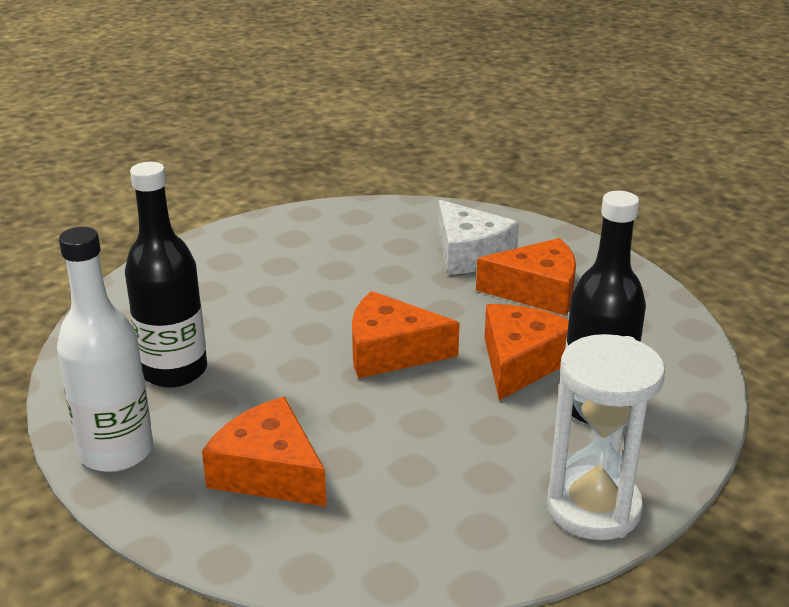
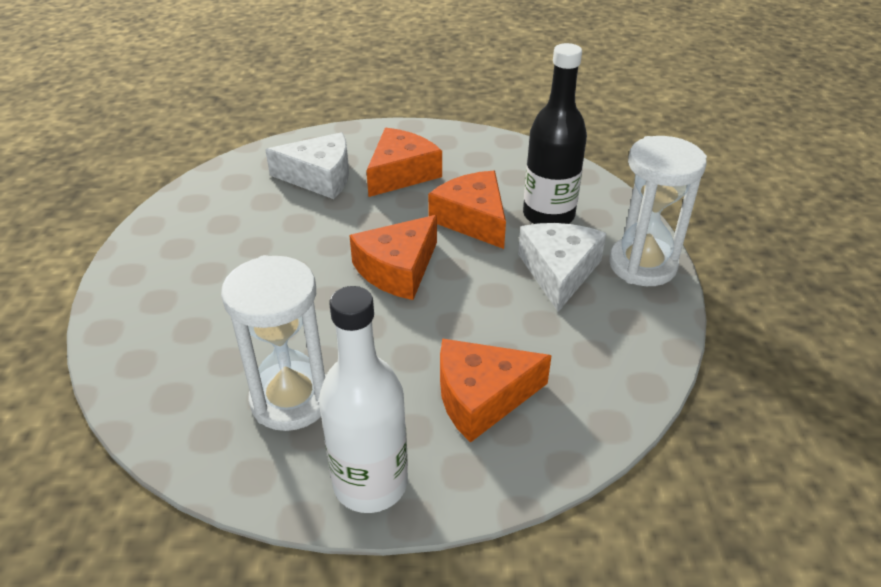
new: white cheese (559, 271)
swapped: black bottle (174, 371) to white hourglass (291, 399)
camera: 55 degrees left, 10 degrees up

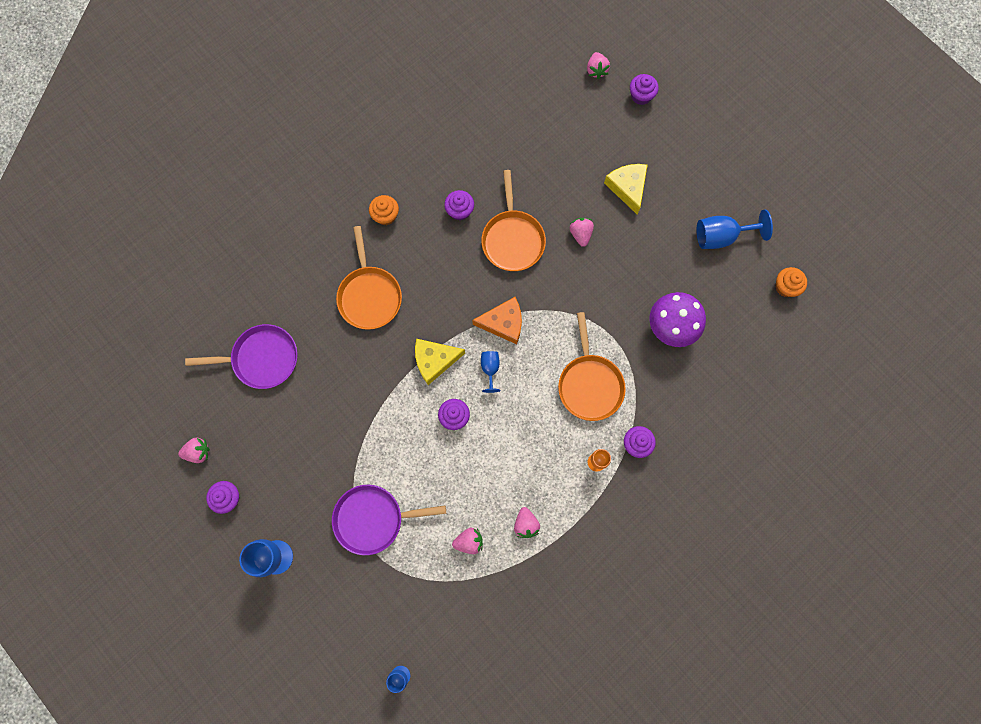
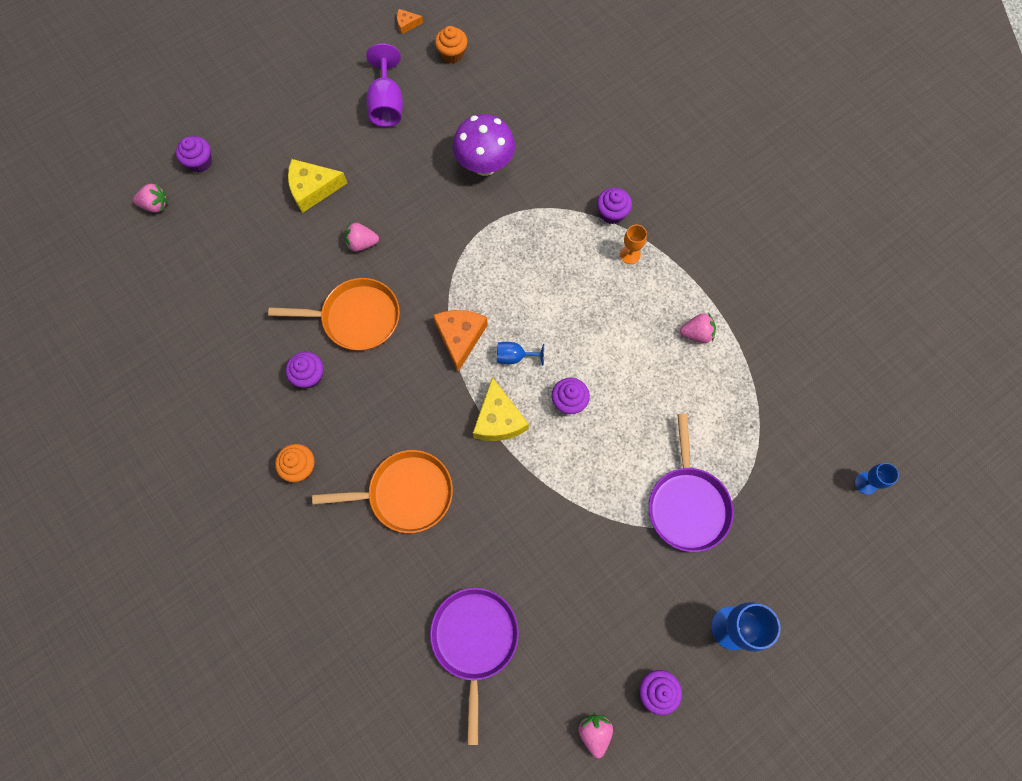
gone: pink strawberry (469, 541); orange pan (589, 384)
new: orange cheese (407, 24)
repainted: blue goblet (721, 236) to purple goblet (387, 104)
camera: 85 degrees left, 5 degrees down

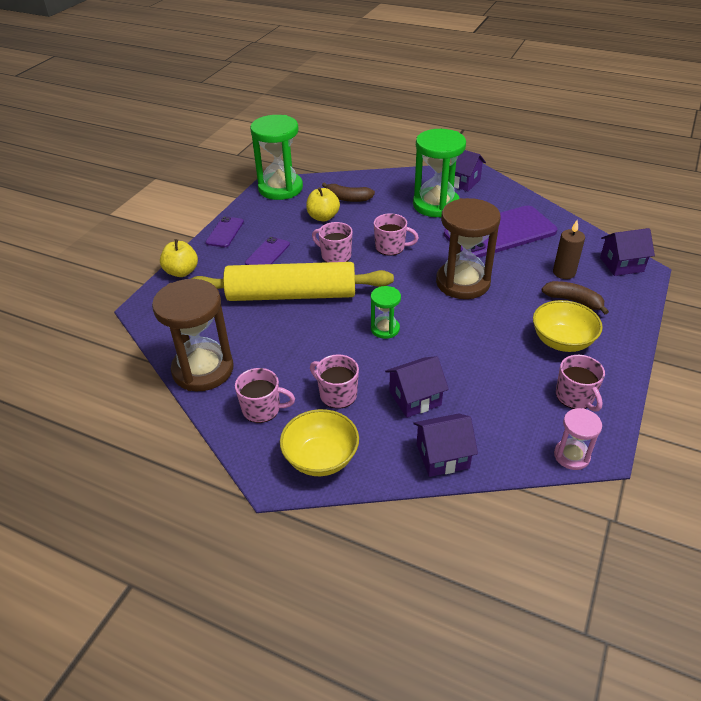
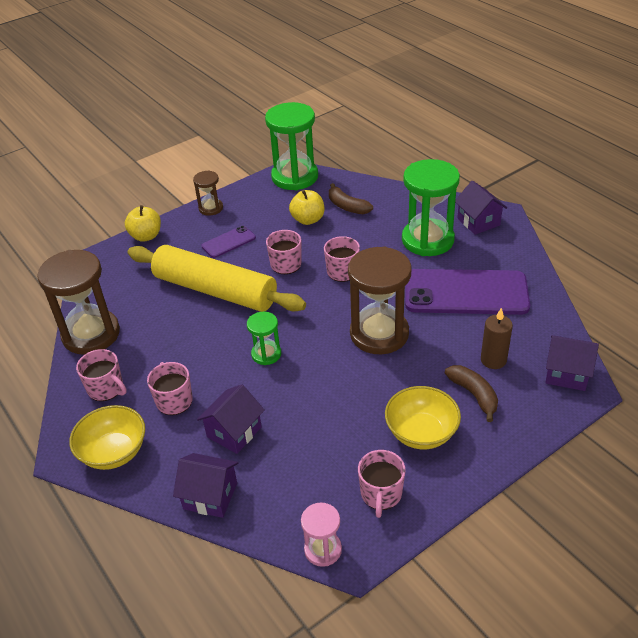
swapped: purple phone (225, 232) to brown hourglass (211, 208)
rotated: purple house (415, 398) = (234, 432) 60 degrees counterclockwise
camera: 30 degrees right, 0 degrees up

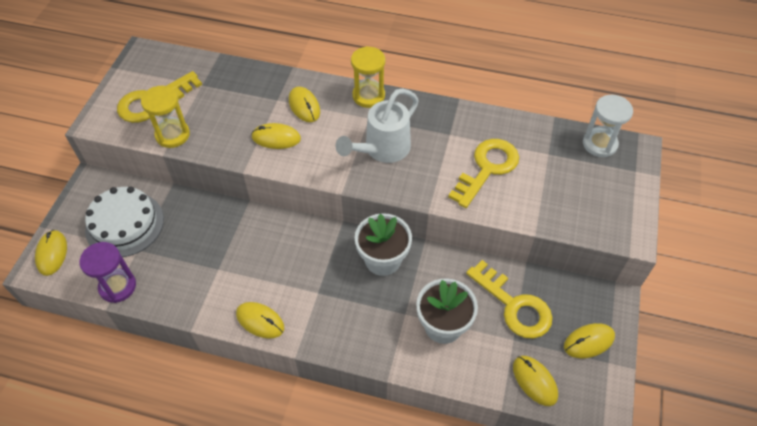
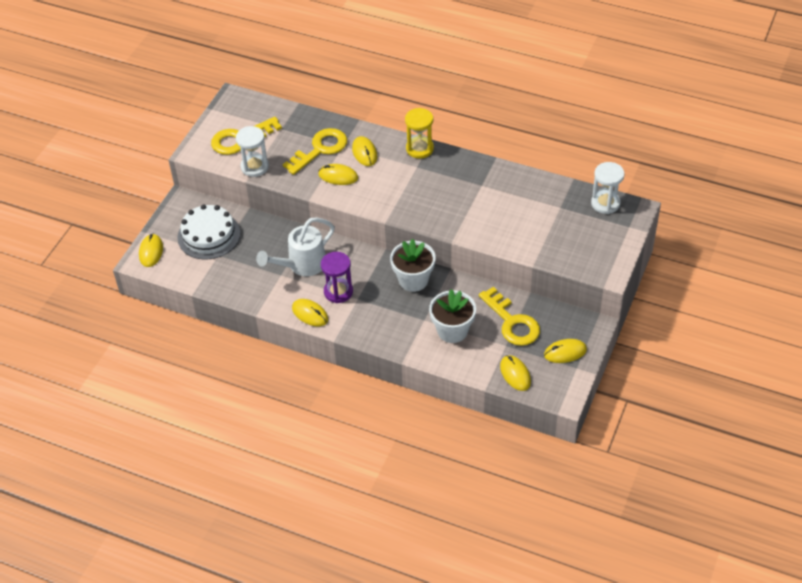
shifted: purple hourglass (118, 286) to (338, 292); white watering can (383, 149) to (302, 265); yellow key (487, 168) to (320, 149)
repainted: yellow hourglass (172, 135) to white hourglass (254, 167)
camera: 10 degrees right, 5 degrees down

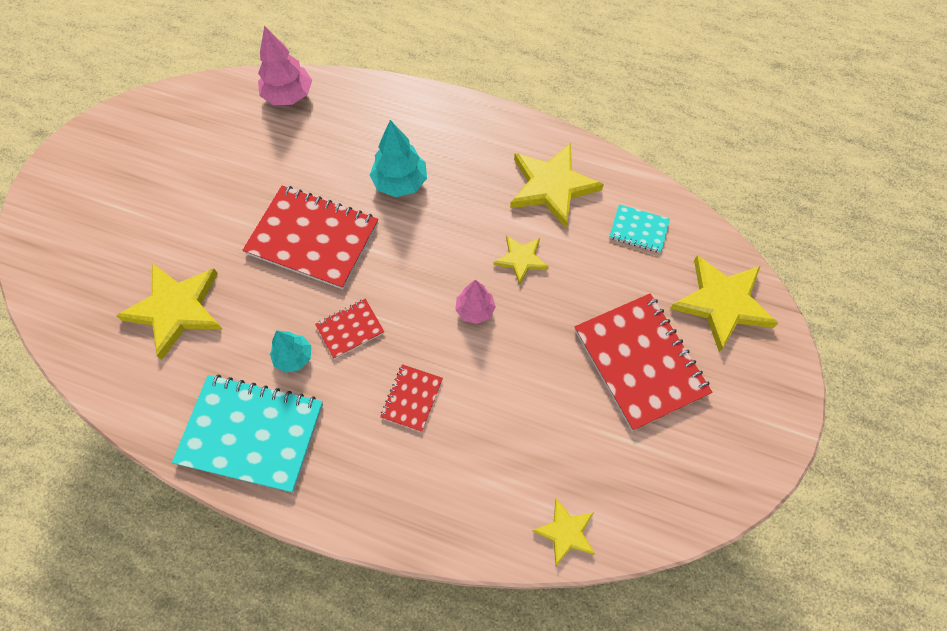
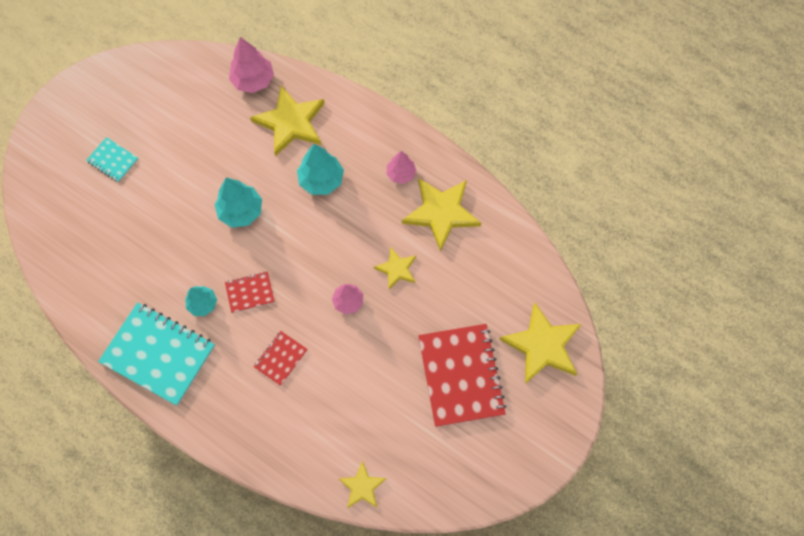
new: pink tree (401, 174)
shifted: yellow star (176, 309) to (290, 122); turquoise notebook (638, 230) to (113, 160)
swapped: red notebook (313, 238) to turquoise tree (241, 211)
camera: 15 degrees right, 5 degrees up

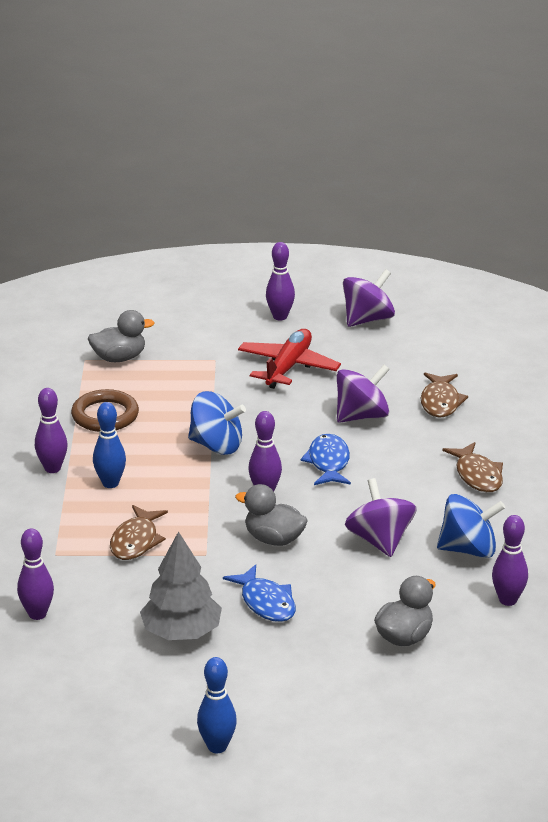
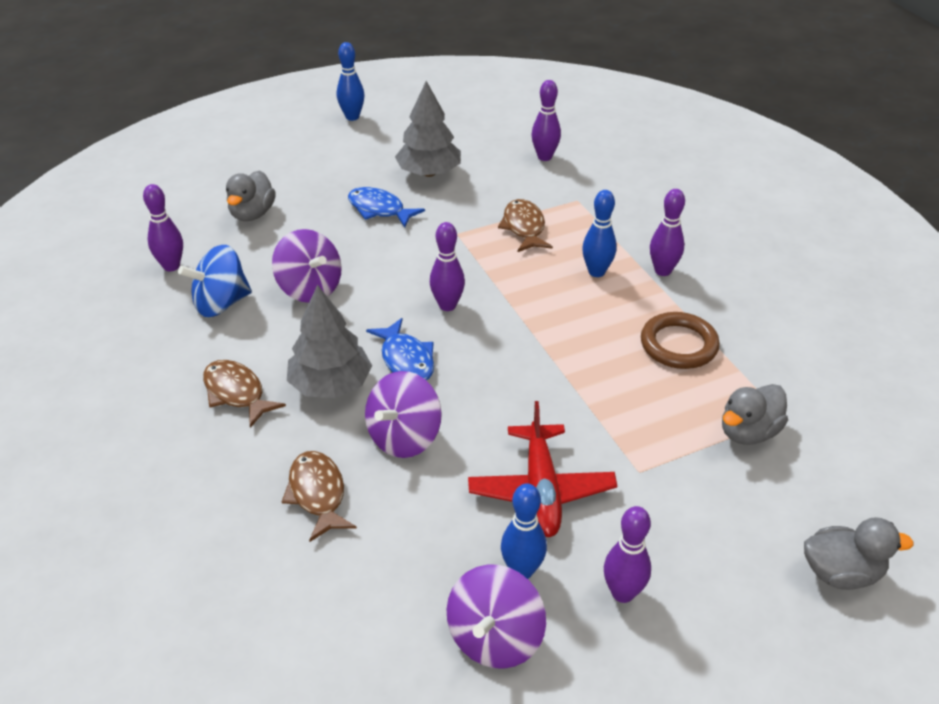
gone: blue spinning top (216, 445)
new: grey tree (331, 385); blue bowling pin (522, 570)
shifted: grey duck (274, 539) to (841, 573)
camera: 155 degrees right, 10 degrees up

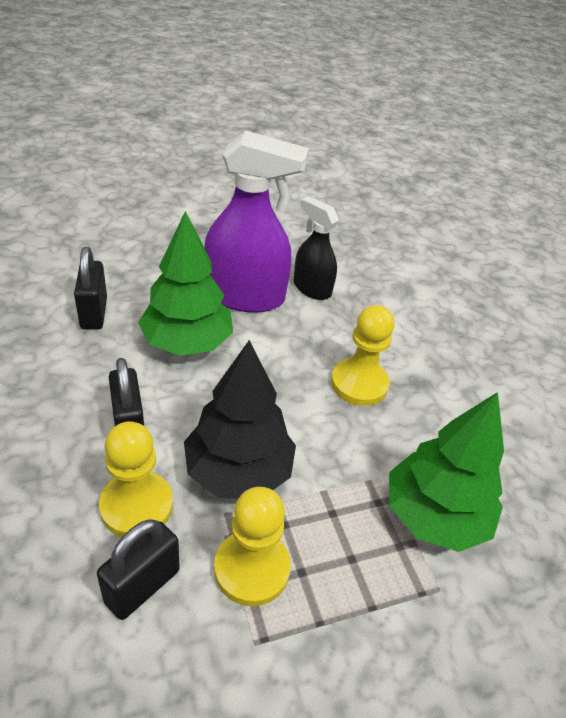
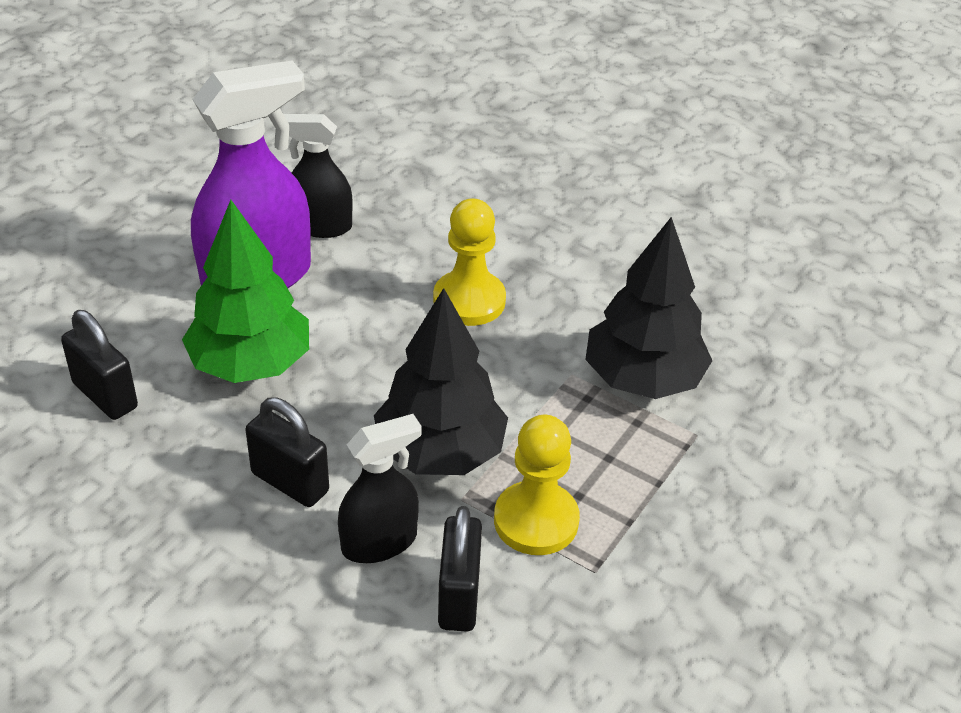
swapped: yellow pawn (136, 506) to black spray bottle (380, 542)
repainted: green tree (434, 515) to black tree (642, 379)
camera: 35 degrees left, 0 degrees up

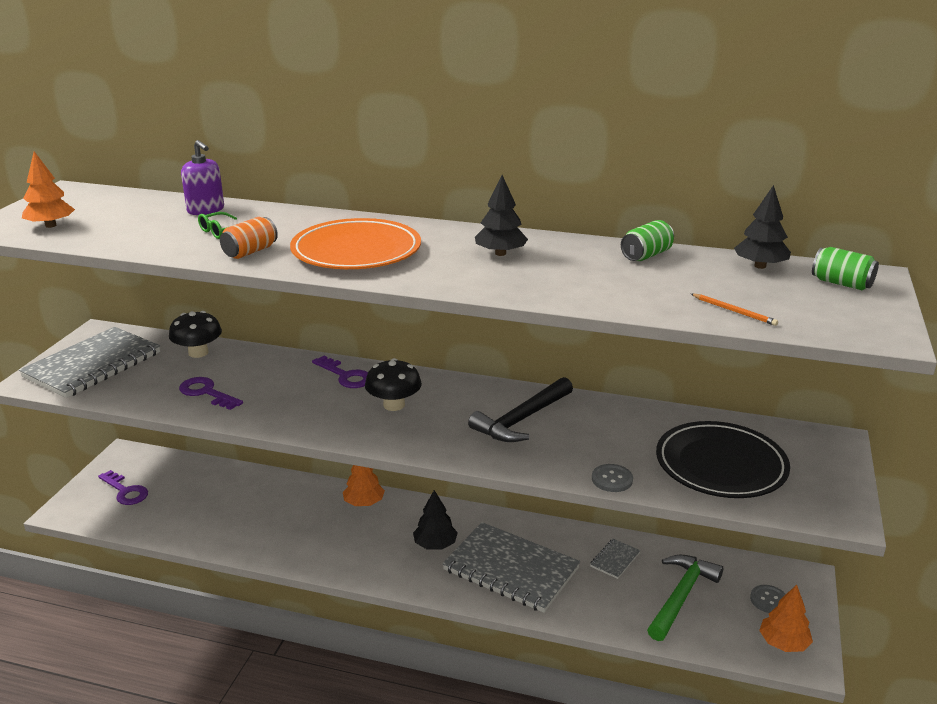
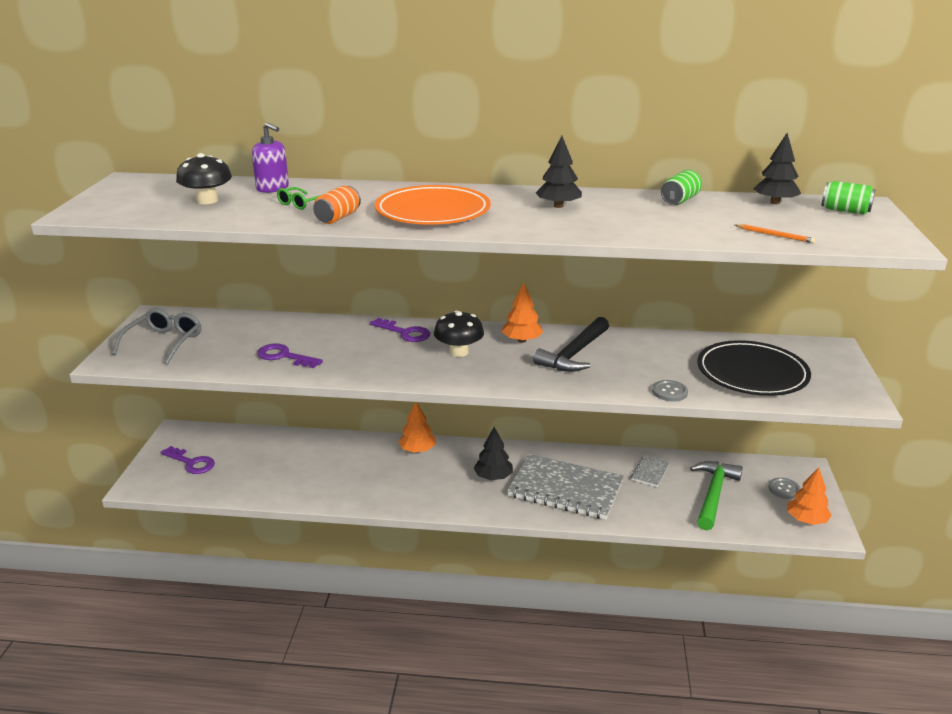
shifted: orange tree (51, 225) to (522, 340); black mushroom (198, 353) to (207, 200)
swapped: grey notebook (93, 365) to grey glasses (164, 342)
camera: 10 degrees left, 0 degrees up

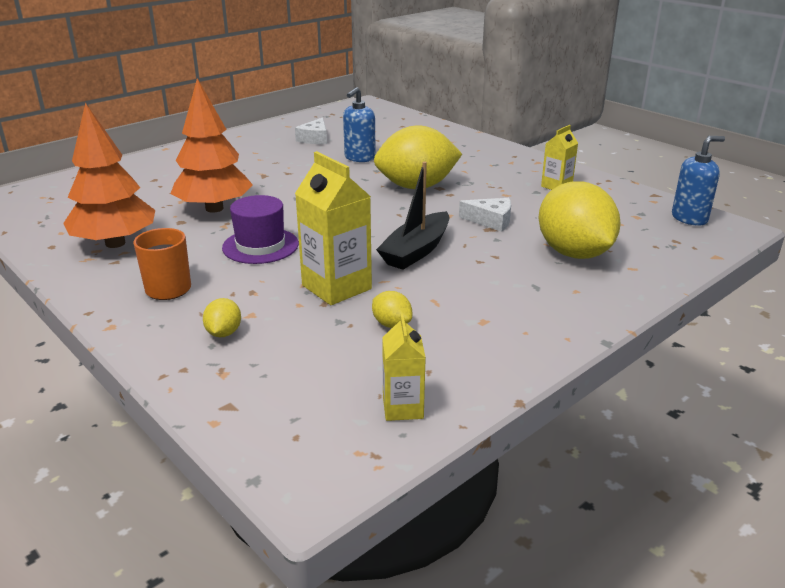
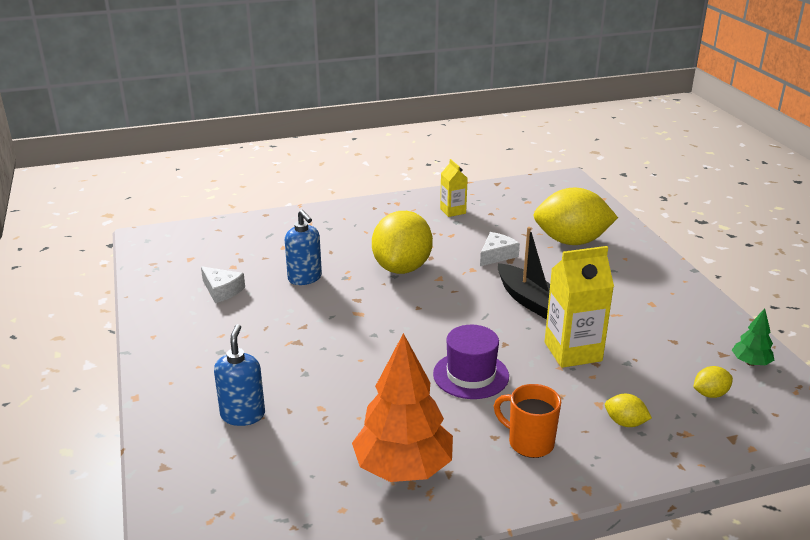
gone: orange tree (214, 208)
shifted: yellow lemon (391, 324) to (710, 394); blue soap dispenser (689, 218) to (243, 415)
swapped: yellow carton (403, 408) to green tree (750, 363)
camera: 65 degrees left, 0 degrees up

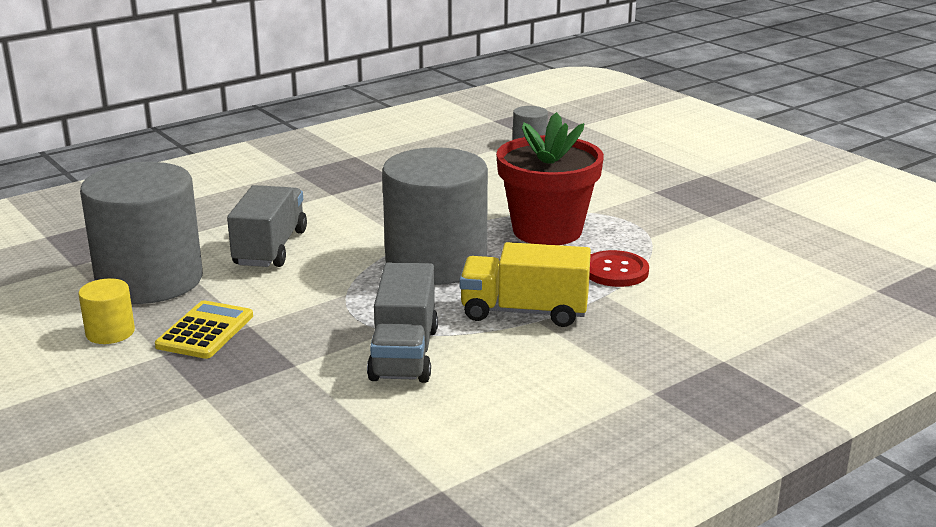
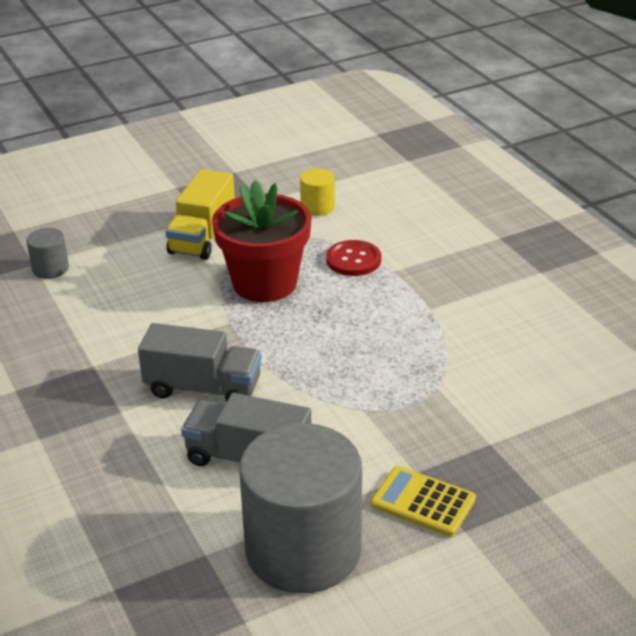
gone: grey cylinder (436, 262)
shifted: yellow cylinder (110, 332) to (317, 207); grey truck (404, 354) to (203, 388); yellow truck (524, 312) to (202, 237)
camera: 80 degrees left, 10 degrees up

